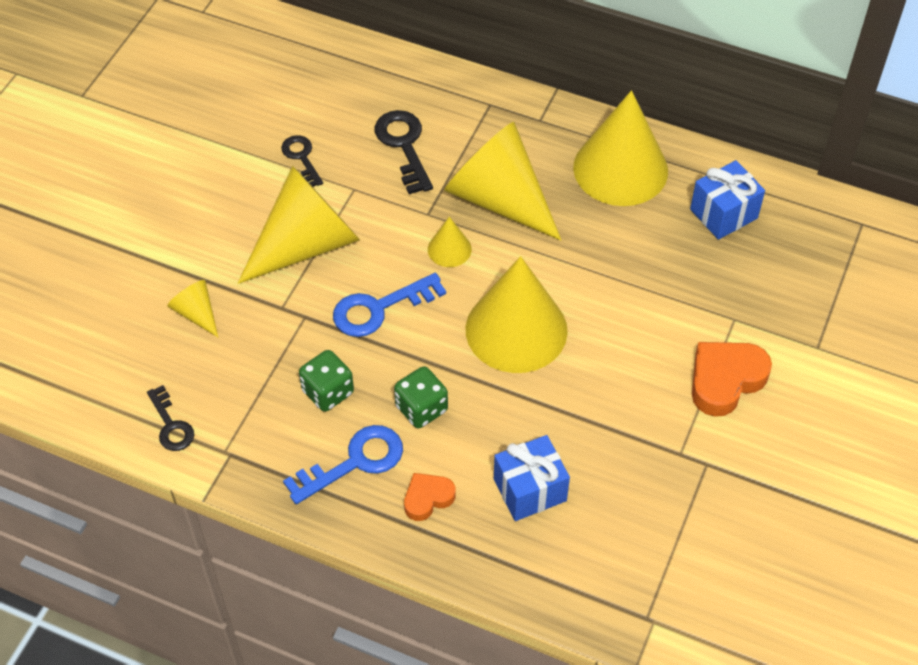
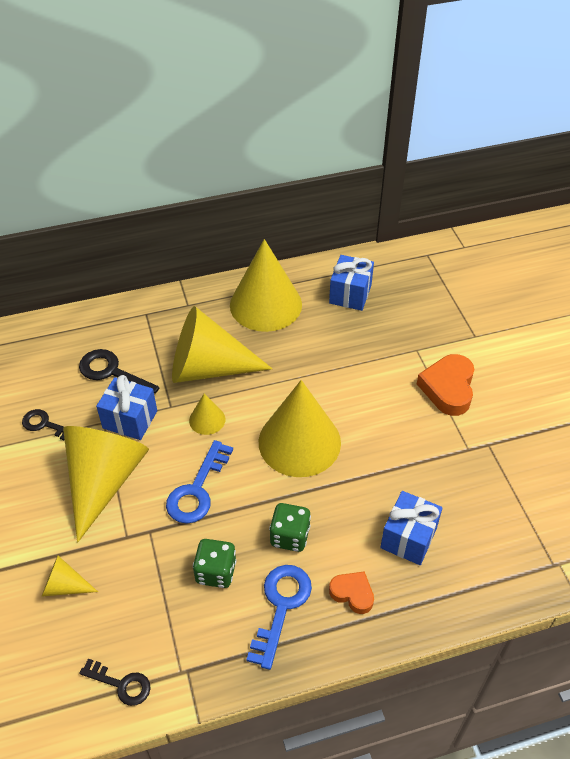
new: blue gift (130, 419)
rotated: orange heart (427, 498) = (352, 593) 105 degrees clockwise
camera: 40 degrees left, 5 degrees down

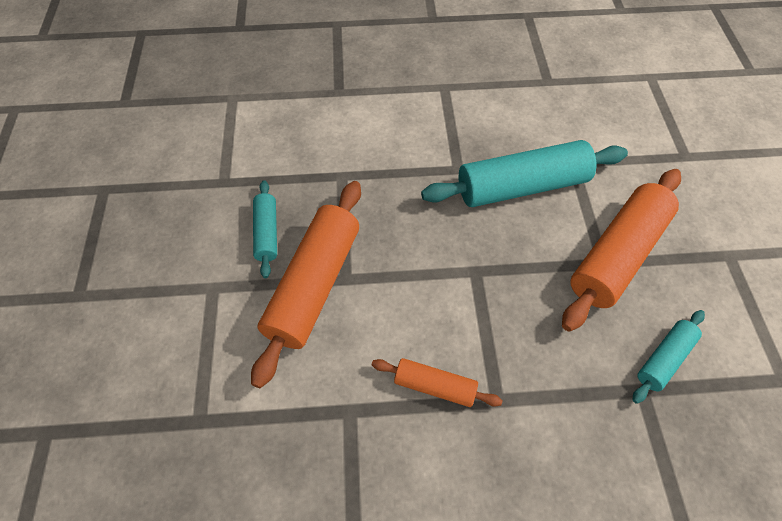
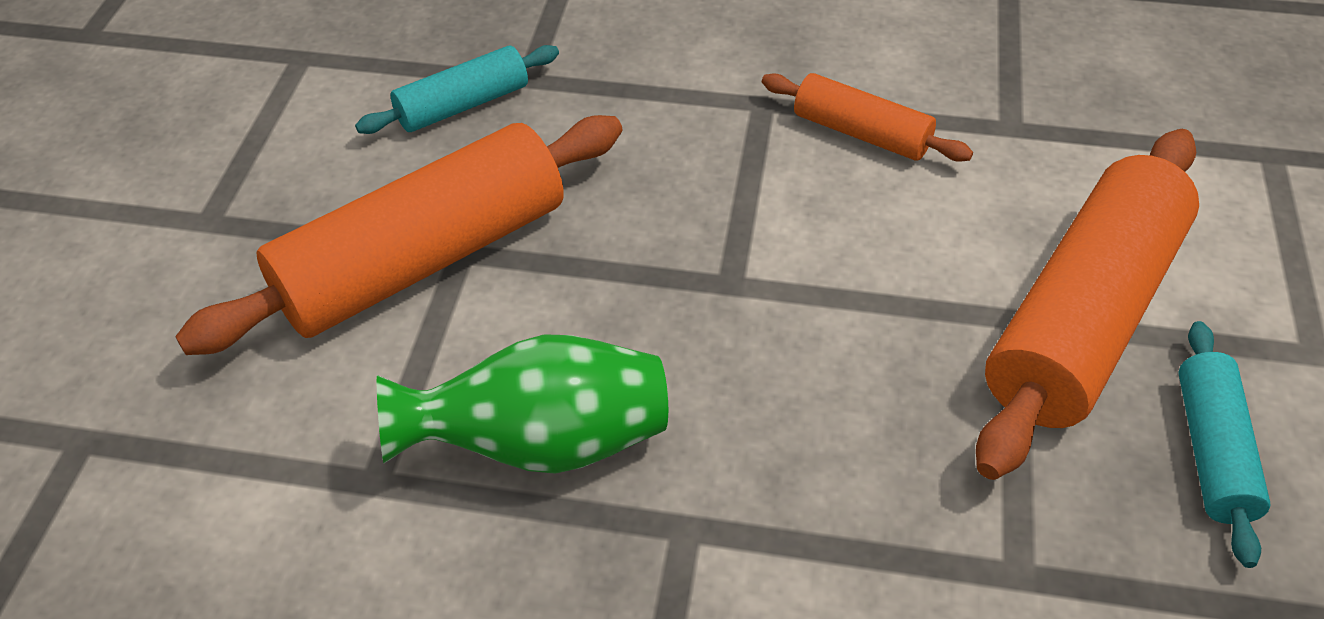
swapped: turquoise rolling pin (521, 186) to green vase (541, 444)
camera: 165 degrees left, 10 degrees down

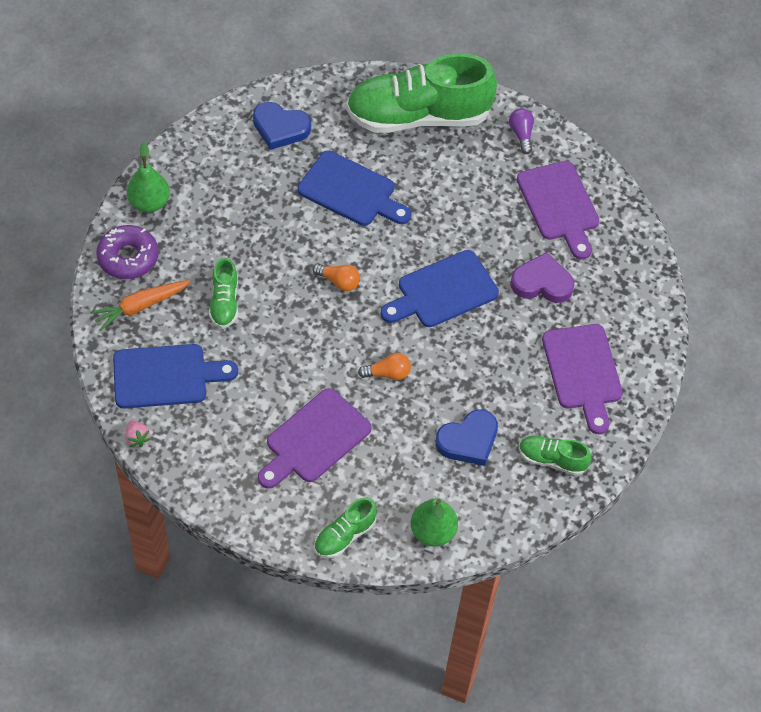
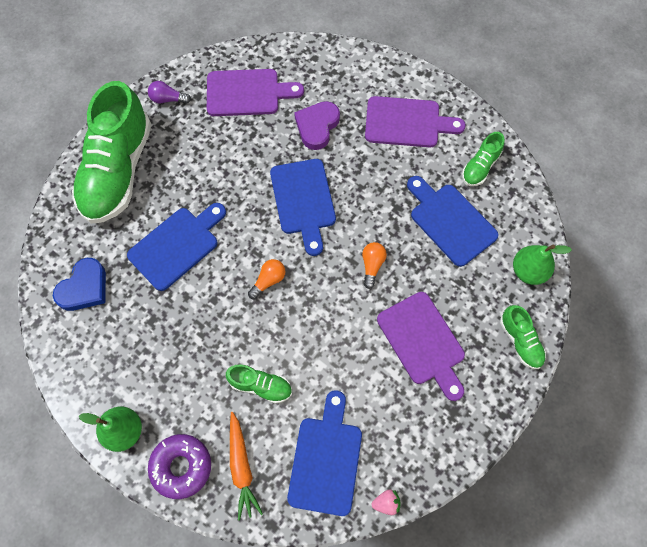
swapped: blue heart (468, 440) to blue cutting board (450, 221)
camera: 70 degrees left, 10 degrees up

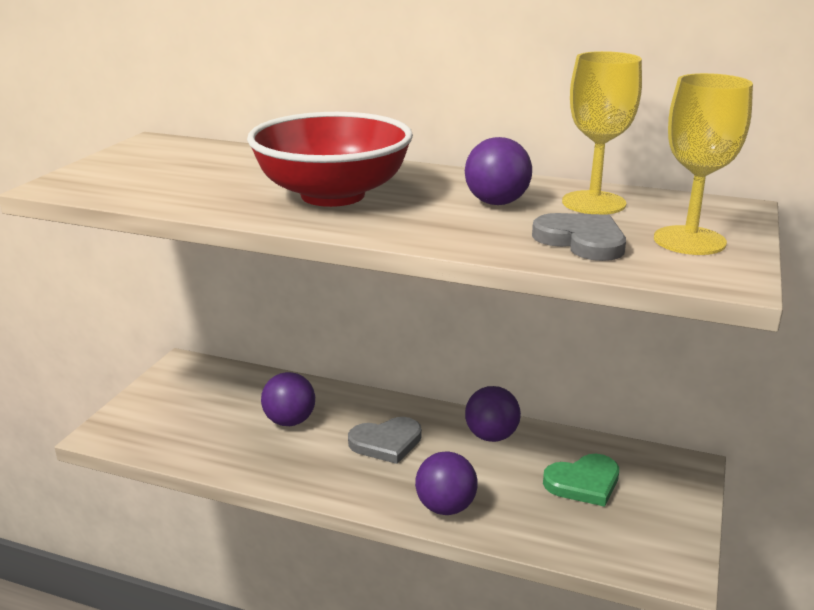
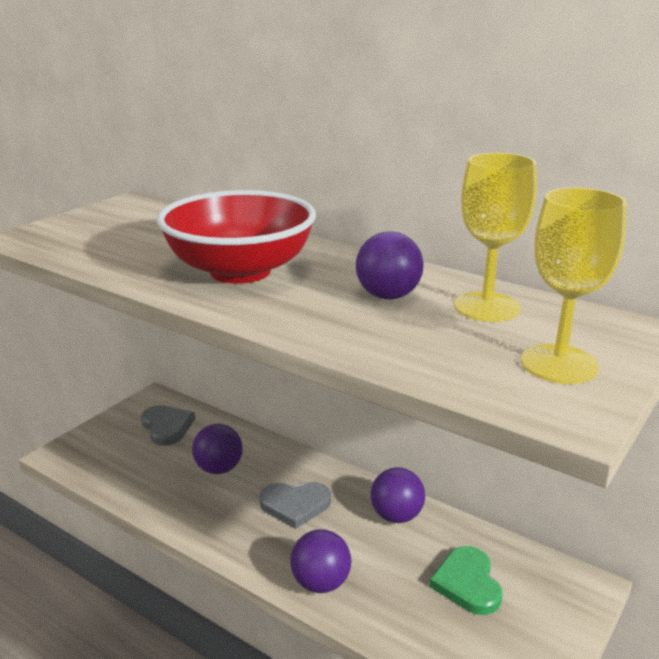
shifted: grey heart (581, 241) to (167, 427)
rotated: green heart (583, 483) = (467, 583) 90 degrees clockwise
camera: 15 degrees right, 0 degrees up

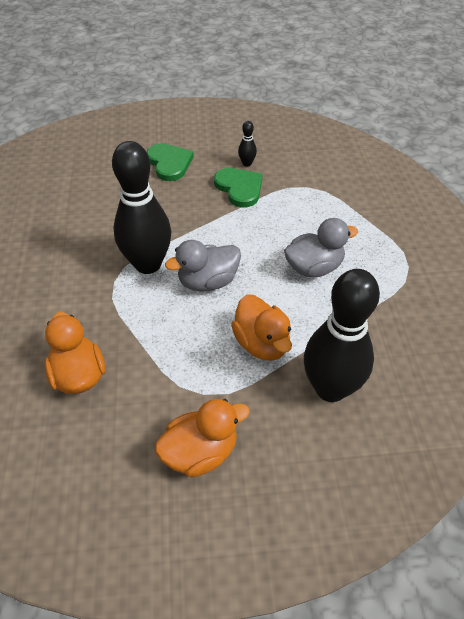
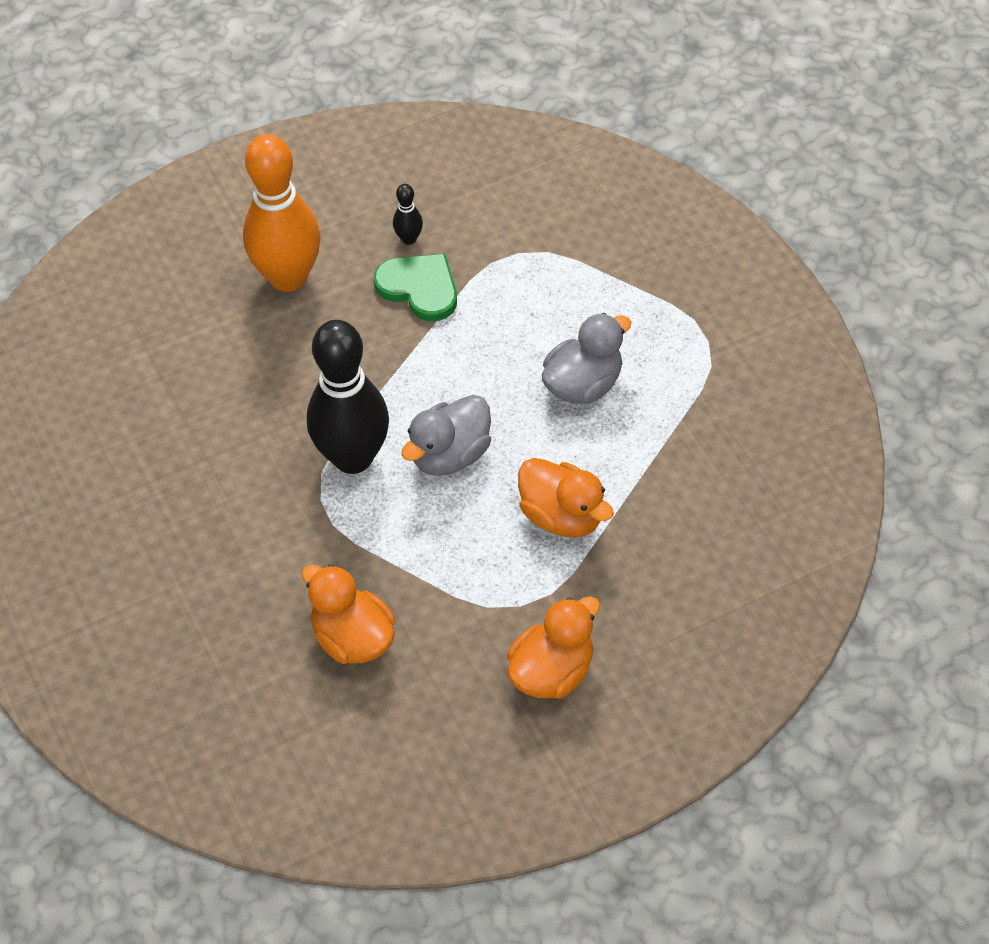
gone: black bowling pin (330, 388)
swapped: green heart (169, 163) to orange bowling pin (288, 277)
camera: 20 degrees left, 5 degrees up

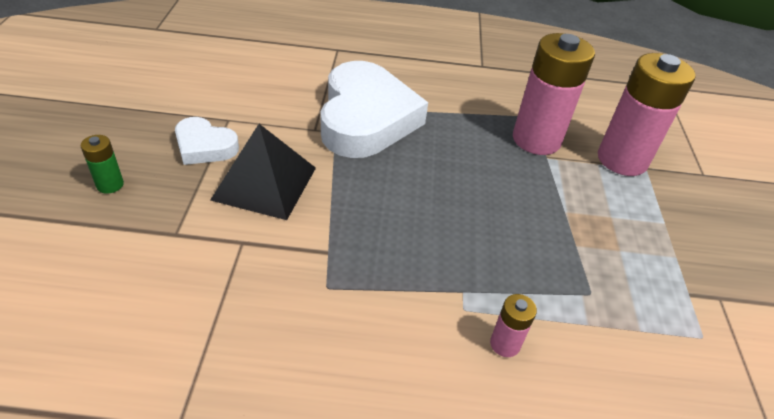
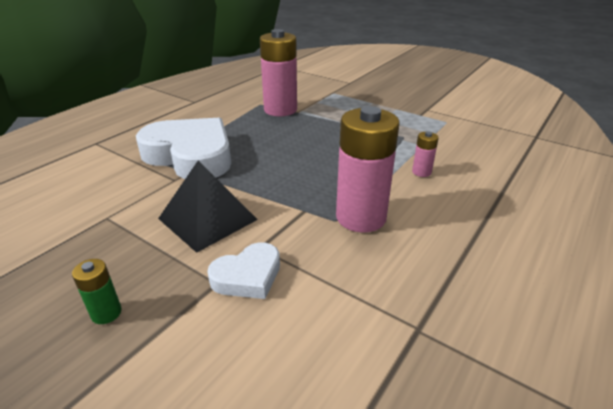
shifted: white heart (204, 146) to (248, 276); pink battery (622, 160) to (361, 217)
camera: 55 degrees left, 10 degrees down

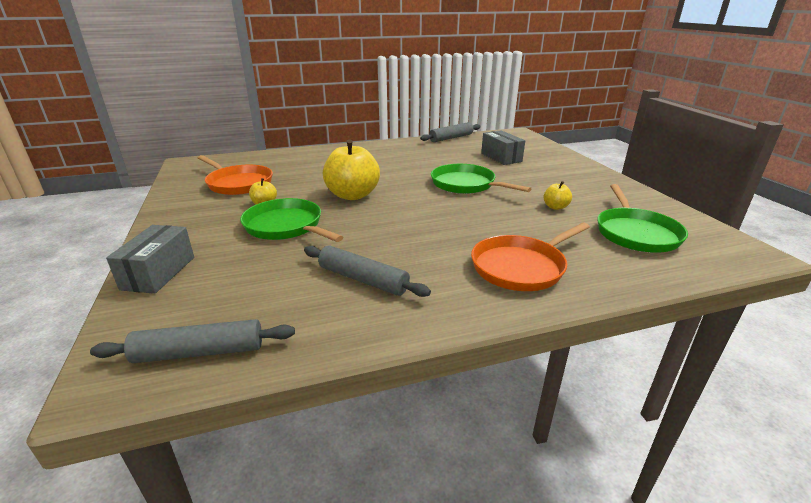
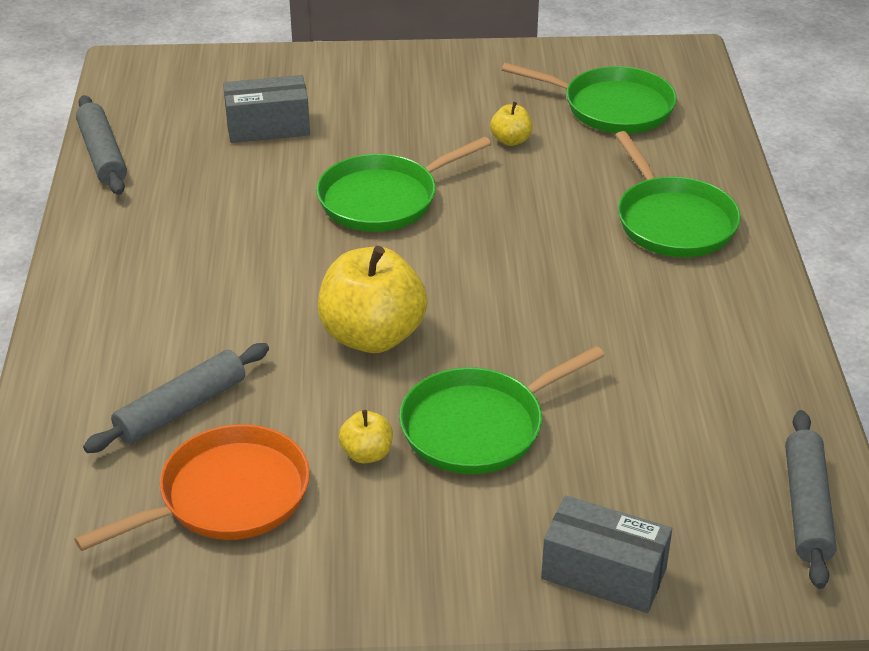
shifted: grey rolling pin (363, 279) to (181, 408)
repainted: orange pan (521, 267) to green pan (673, 221)
camera: 75 degrees left, 10 degrees up

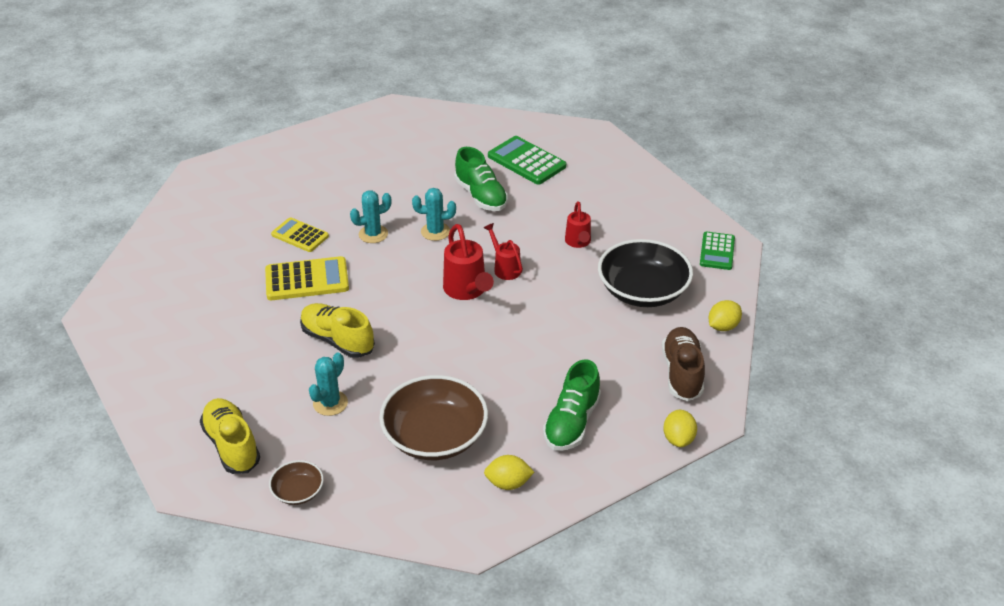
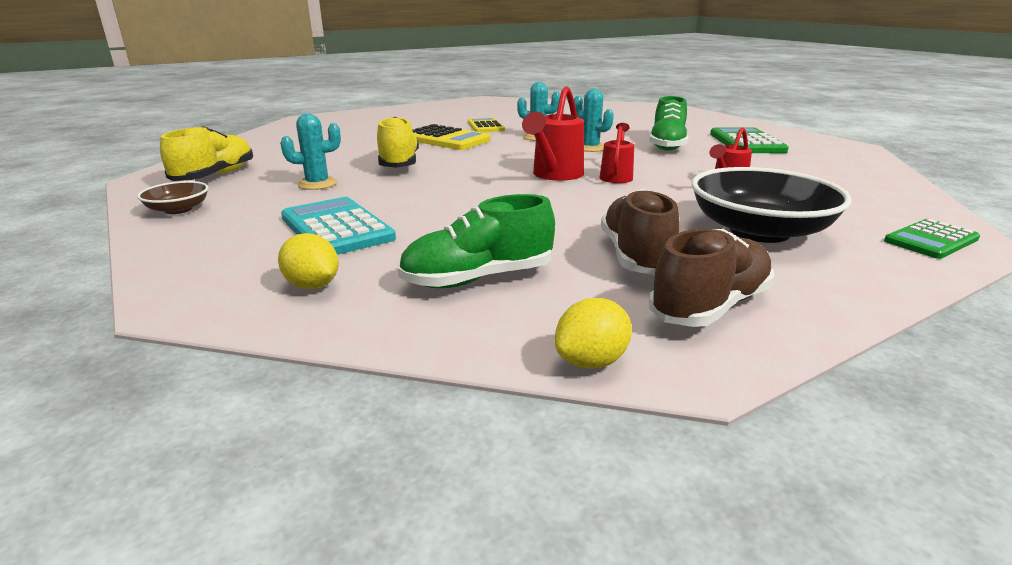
gone: yellow lemon (723, 326)
new: brown shoe (635, 256)
swapped: brown bowl (435, 436) to turquoise calculator (336, 228)
camera: 45 degrees right, 15 degrees down

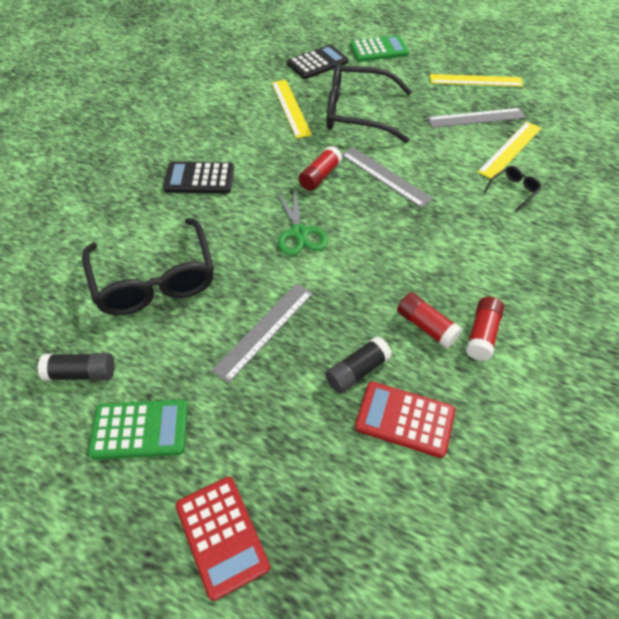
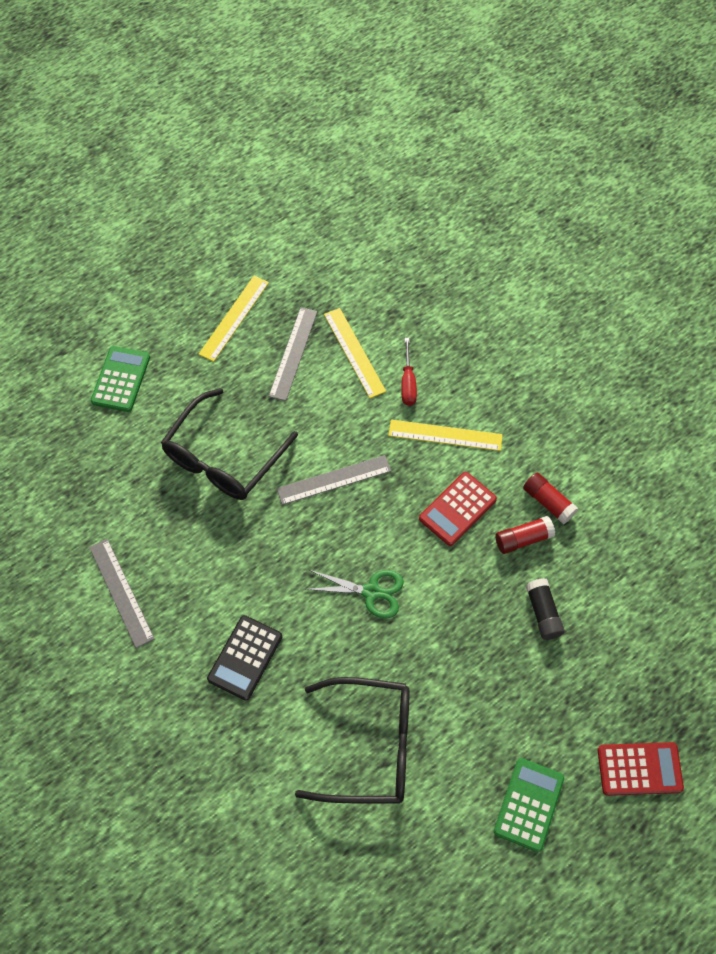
gone: black glue stick (82, 373); black calculator (317, 63); red glue stick (320, 176)
shifted: grey ruler (264, 330) to (121, 592); yellow ruler (290, 108) to (445, 435); red calculator (404, 419) to (457, 509)
swapped: black glasses (514, 190) to red screwdriver (408, 383)
camera: 65 degrees left, 10 degrees up

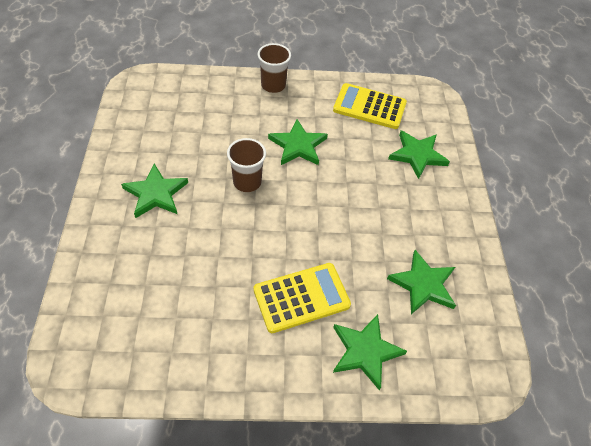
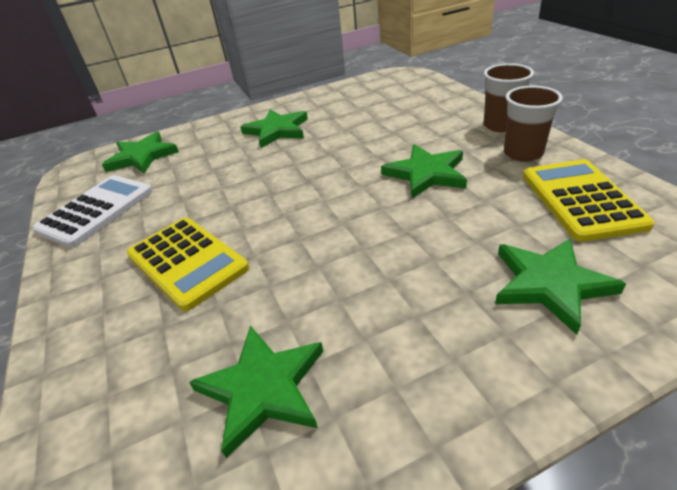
new: white calculator (96, 210)
shifted: brown cup (247, 182) to (523, 153); green star (365, 351) to (142, 156)
camera: 75 degrees right, 15 degrees down

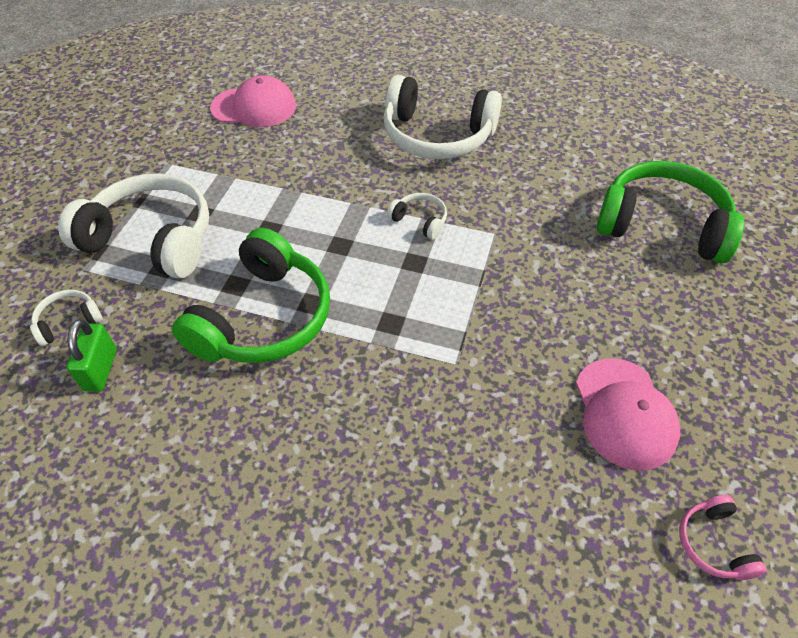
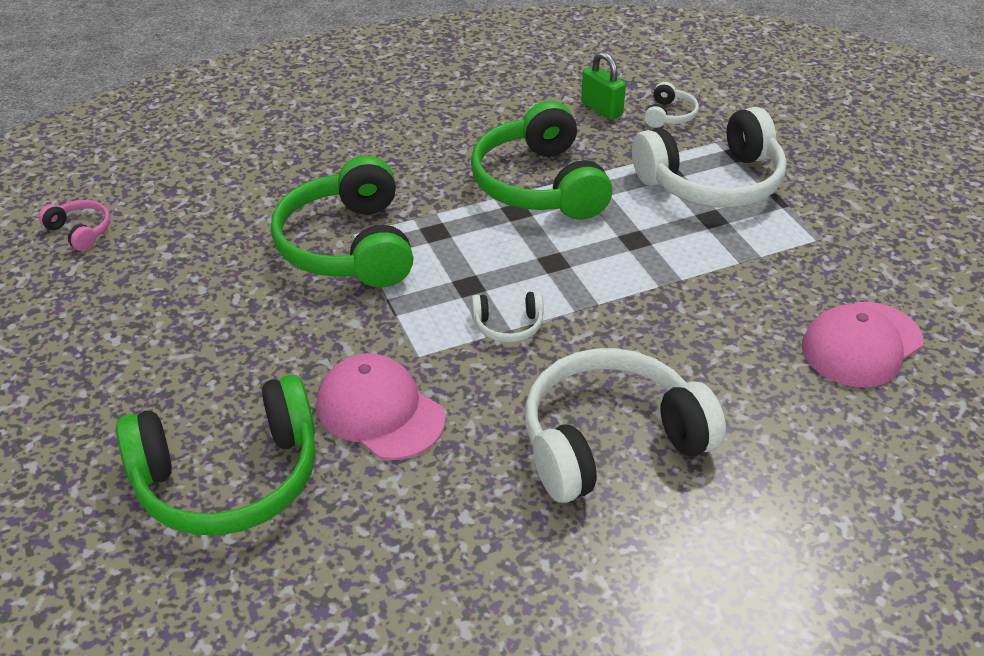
new: green headphones (348, 246)
shifted: pink cap (624, 413) to (380, 411)
camera: 140 degrees right, 10 degrees down

